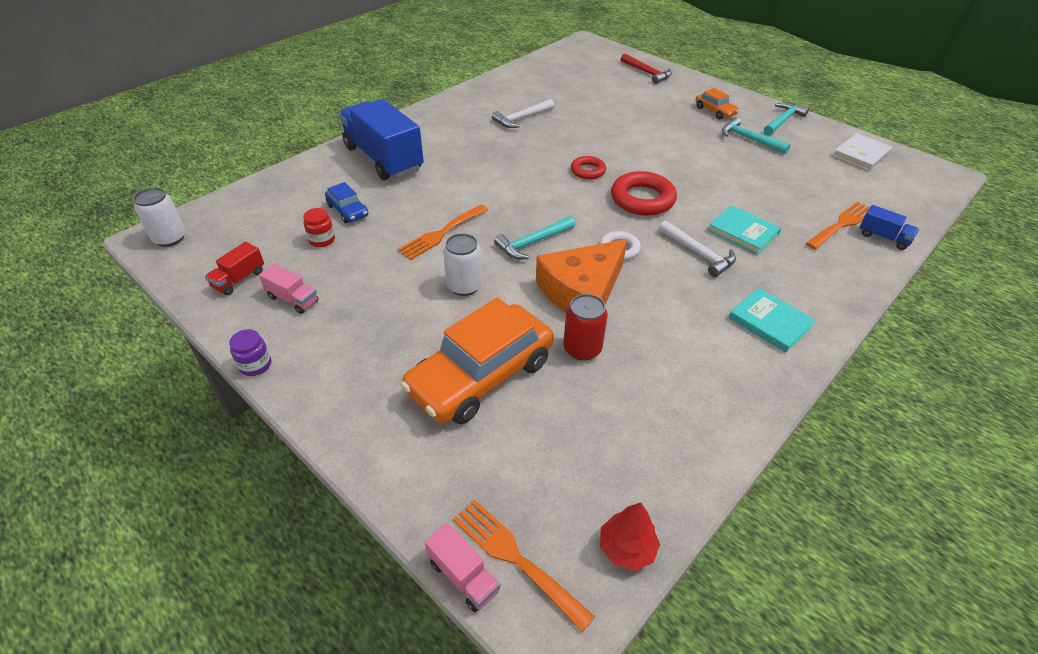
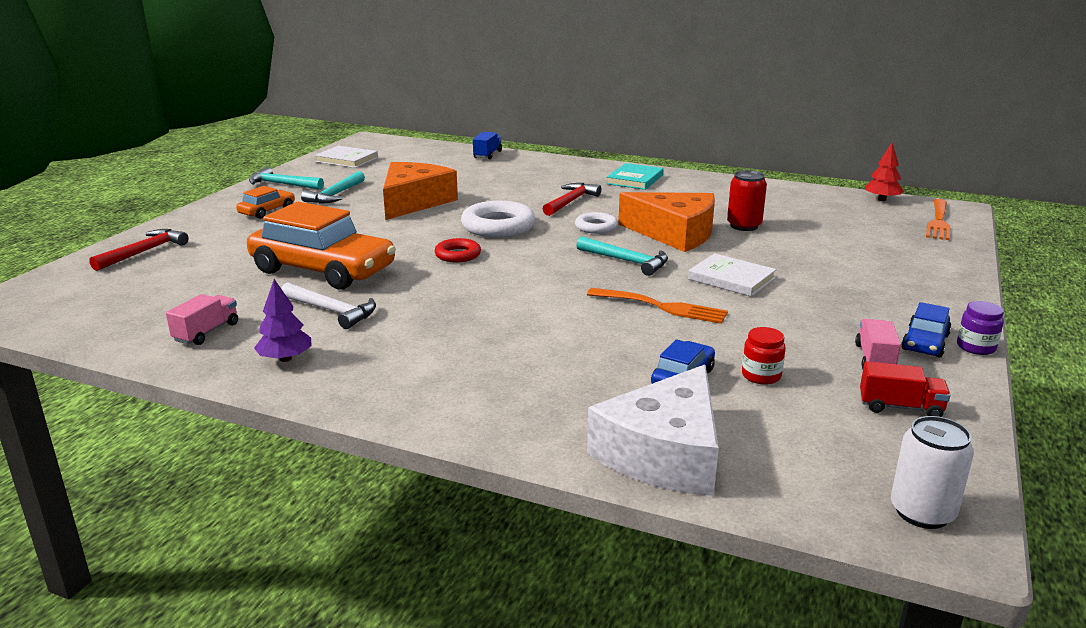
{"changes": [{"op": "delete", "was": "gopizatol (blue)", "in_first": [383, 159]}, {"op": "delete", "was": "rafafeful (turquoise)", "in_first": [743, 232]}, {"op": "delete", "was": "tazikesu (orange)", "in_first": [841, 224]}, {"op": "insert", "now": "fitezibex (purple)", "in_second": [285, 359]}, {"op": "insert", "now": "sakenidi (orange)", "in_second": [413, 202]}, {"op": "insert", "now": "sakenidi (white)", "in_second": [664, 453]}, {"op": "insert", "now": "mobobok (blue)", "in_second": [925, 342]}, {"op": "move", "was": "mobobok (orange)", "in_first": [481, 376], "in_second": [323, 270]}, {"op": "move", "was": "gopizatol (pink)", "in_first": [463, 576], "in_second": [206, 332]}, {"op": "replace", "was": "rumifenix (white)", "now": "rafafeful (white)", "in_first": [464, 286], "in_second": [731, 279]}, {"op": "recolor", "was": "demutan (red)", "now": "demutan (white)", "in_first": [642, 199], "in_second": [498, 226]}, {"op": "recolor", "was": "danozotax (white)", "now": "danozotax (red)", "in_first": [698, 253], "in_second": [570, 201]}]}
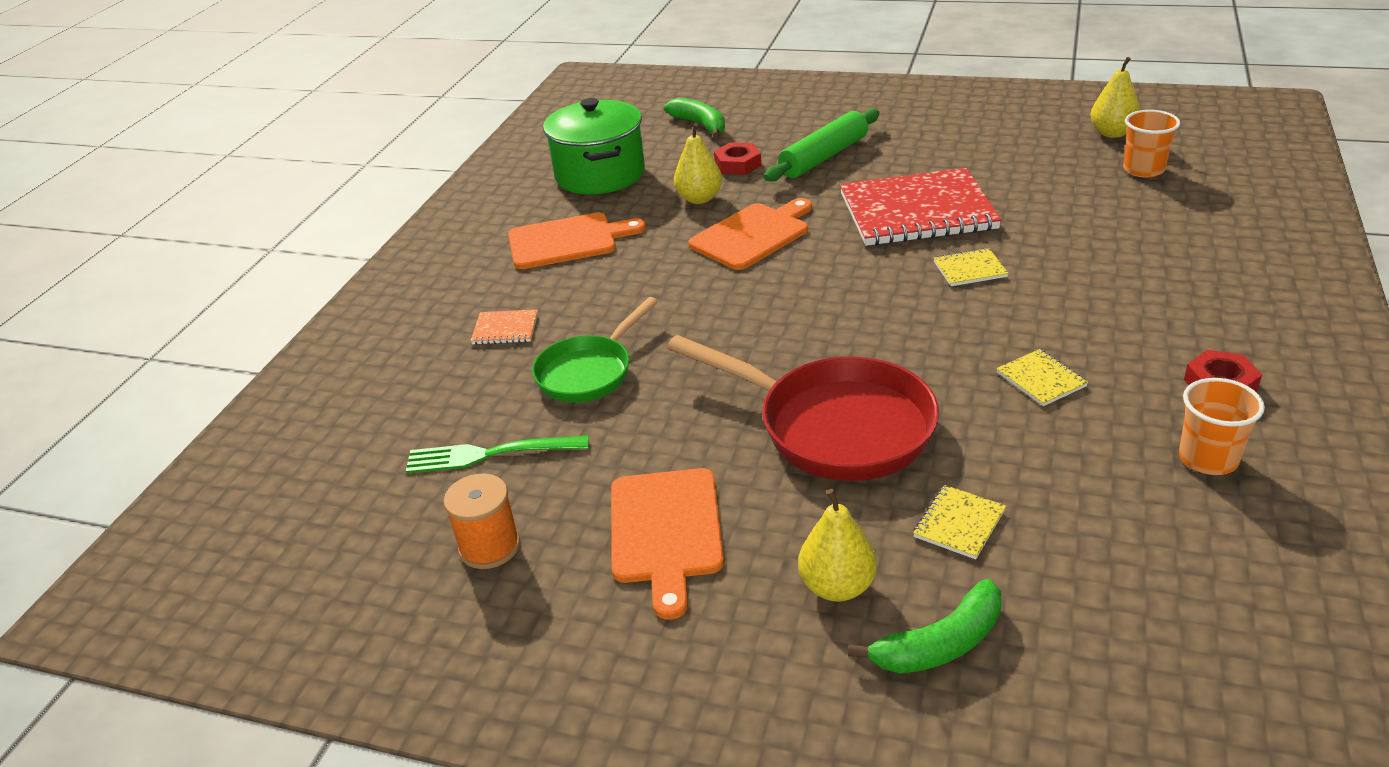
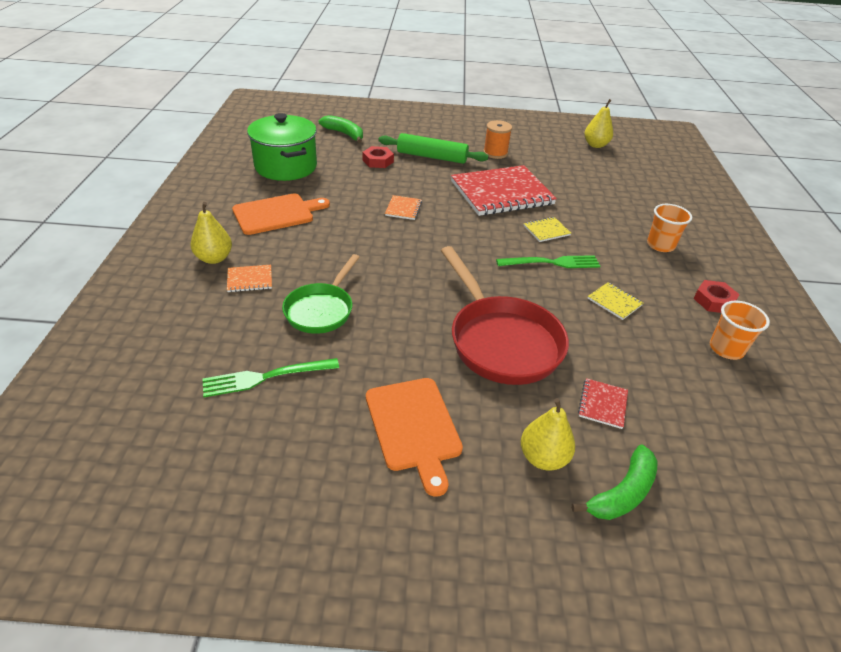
{"changes": [{"op": "insert", "now": "tazikesu (green)", "in_second": [552, 263]}, {"op": "move", "was": "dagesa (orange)", "in_first": [489, 547], "in_second": [495, 153]}, {"op": "move", "was": "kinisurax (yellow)", "in_first": [699, 199], "in_second": [214, 258]}, {"op": "move", "was": "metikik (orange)", "in_first": [1143, 169], "in_second": [660, 245]}, {"op": "replace", "was": "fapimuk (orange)", "now": "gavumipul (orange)", "in_first": [753, 235], "in_second": [403, 209]}, {"op": "recolor", "was": "gavumipul (yellow)", "now": "gavumipul (red)", "in_first": [959, 523], "in_second": [602, 404]}, {"op": "rotate", "was": "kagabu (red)", "in_first": [834, 426], "in_second": [501, 341], "clockwise": 45}, {"op": "rotate", "was": "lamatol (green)", "in_first": [824, 157], "in_second": [432, 157], "clockwise": 75}]}
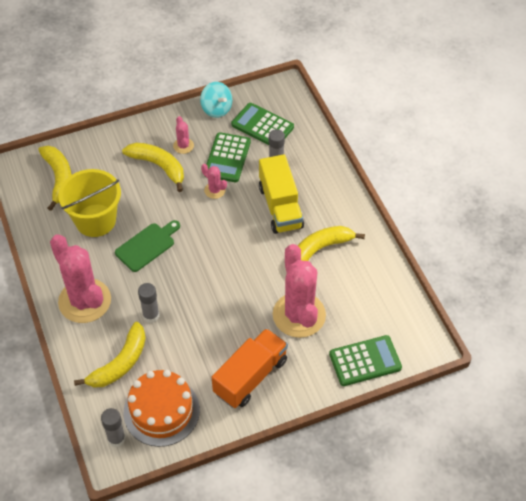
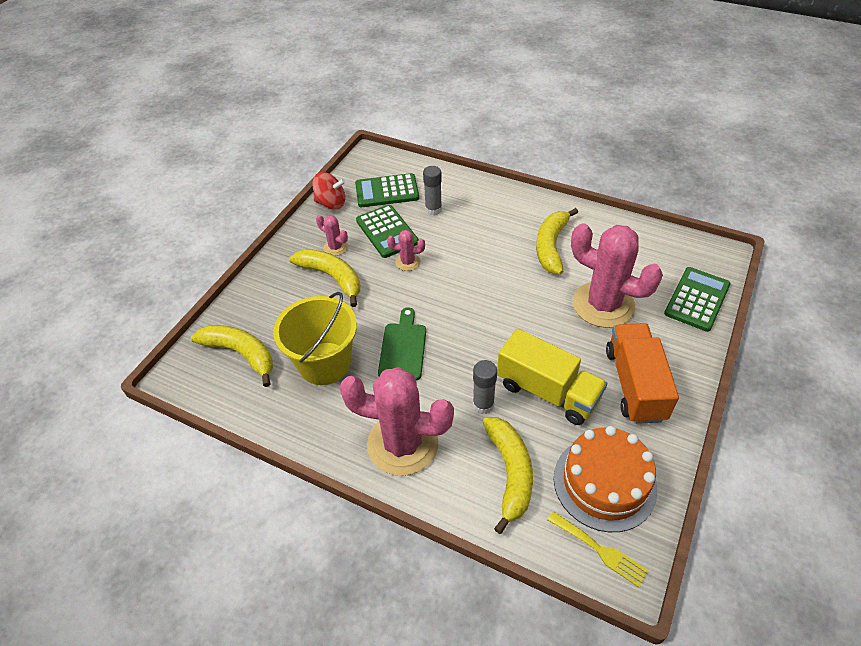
{"changes": [{"op": "move", "was": "gopizatol (yellow)", "in_first": [280, 207], "in_second": [547, 391]}, {"op": "replace", "was": "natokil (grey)", "now": "tazikesu (yellow)", "in_first": [116, 439], "in_second": [600, 550]}, {"op": "recolor", "was": "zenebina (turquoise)", "now": "zenebina (red)", "in_first": [216, 109], "in_second": [331, 203]}, {"op": "rotate", "was": "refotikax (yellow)", "in_first": [158, 166], "in_second": [332, 277], "clockwise": 45}]}
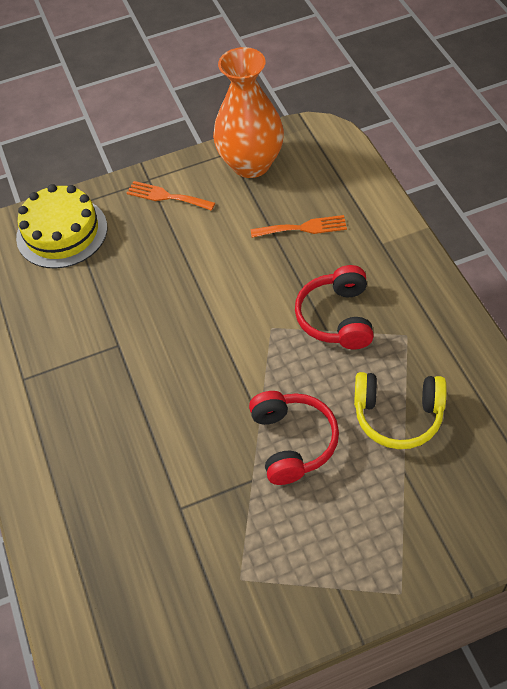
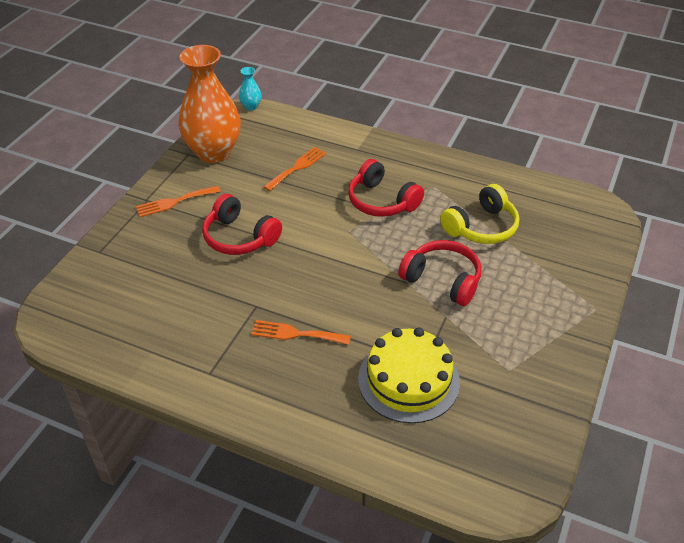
{"changes": [{"op": "insert", "now": "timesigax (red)", "in_second": [239, 237]}, {"op": "insert", "now": "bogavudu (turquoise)", "in_second": [251, 106]}, {"op": "insert", "now": "tazikesu (orange)", "in_second": [296, 334]}, {"op": "move", "was": "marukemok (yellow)", "in_first": [62, 232], "in_second": [408, 380]}]}
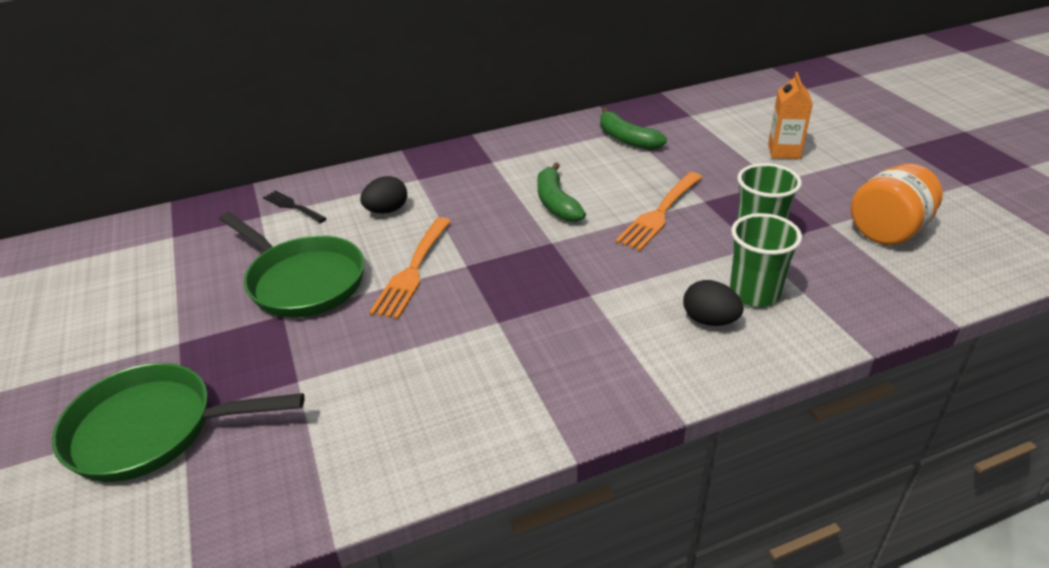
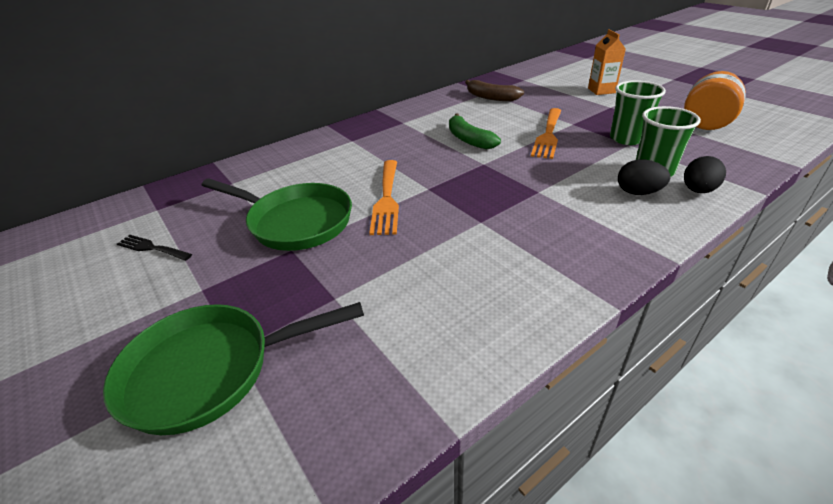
{"changes": [{"op": "move", "was": "tazikesu (black)", "in_first": [292, 206], "in_second": [151, 248]}, {"op": "move", "was": "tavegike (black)", "in_first": [387, 210], "in_second": [697, 190]}, {"op": "recolor", "was": "refotikax (green)", "now": "refotikax (brown)", "in_first": [626, 139], "in_second": [491, 97]}]}
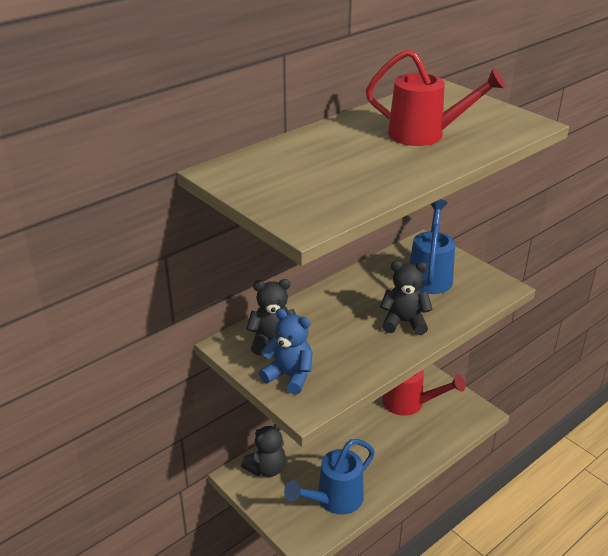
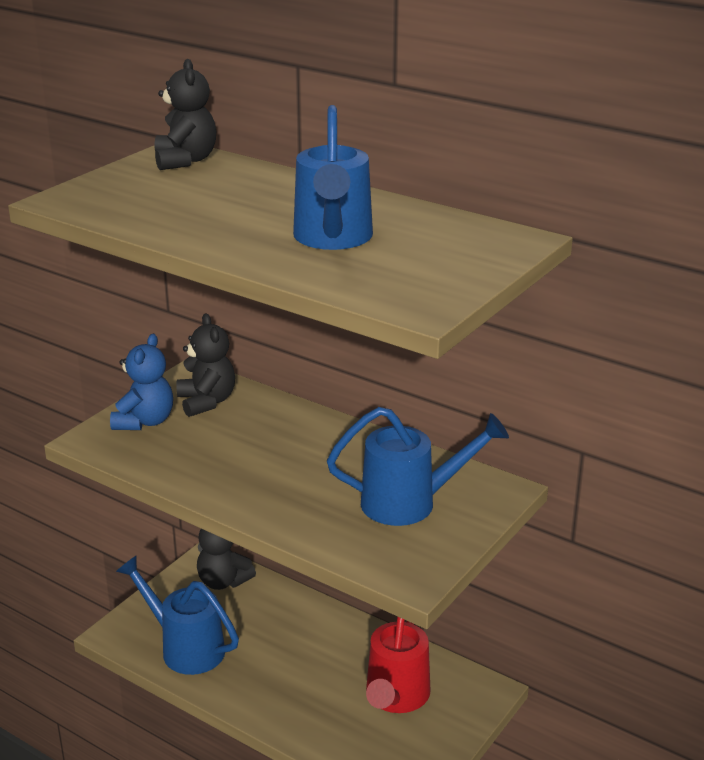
{"changes": [{"op": "move", "was": "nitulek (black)", "in_first": [404, 322], "in_second": [185, 161]}, {"op": "recolor", "was": "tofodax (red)", "now": "tofodax (blue)", "in_first": [424, 135], "in_second": [332, 239]}]}
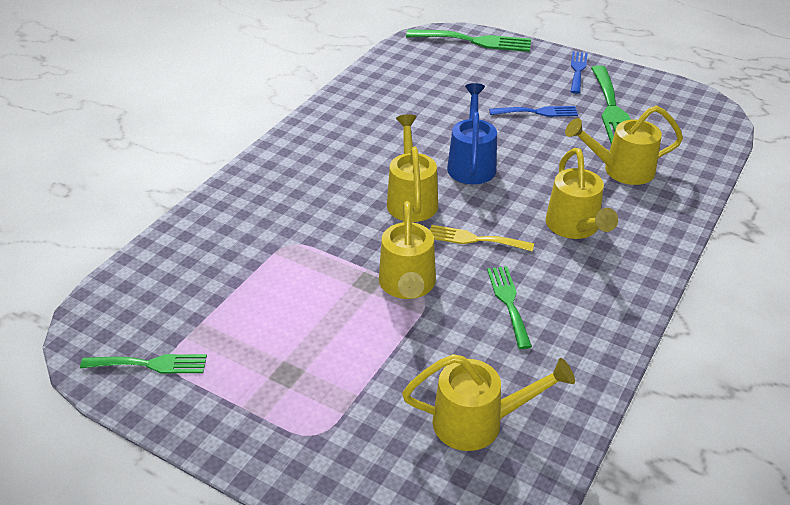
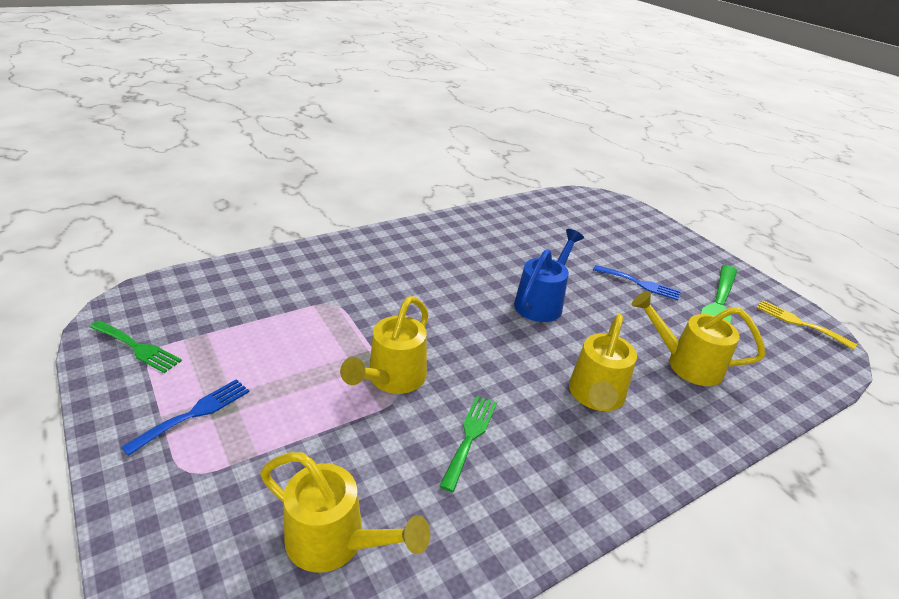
{"changes": [{"op": "delete", "was": "tofodax (yellow)", "in_first": [411, 199]}, {"op": "delete", "was": "tazikesu (green)", "in_first": [475, 41]}, {"op": "move", "was": "tazikesu (yellow)", "in_first": [474, 239], "in_second": [799, 323]}, {"op": "move", "was": "tazikesu (blue)", "in_first": [577, 70], "in_second": [194, 413]}]}
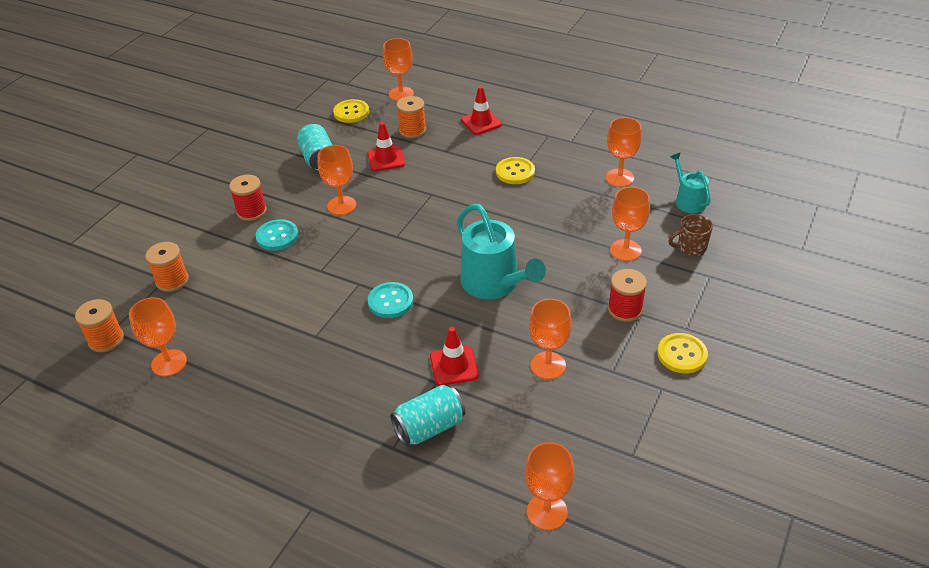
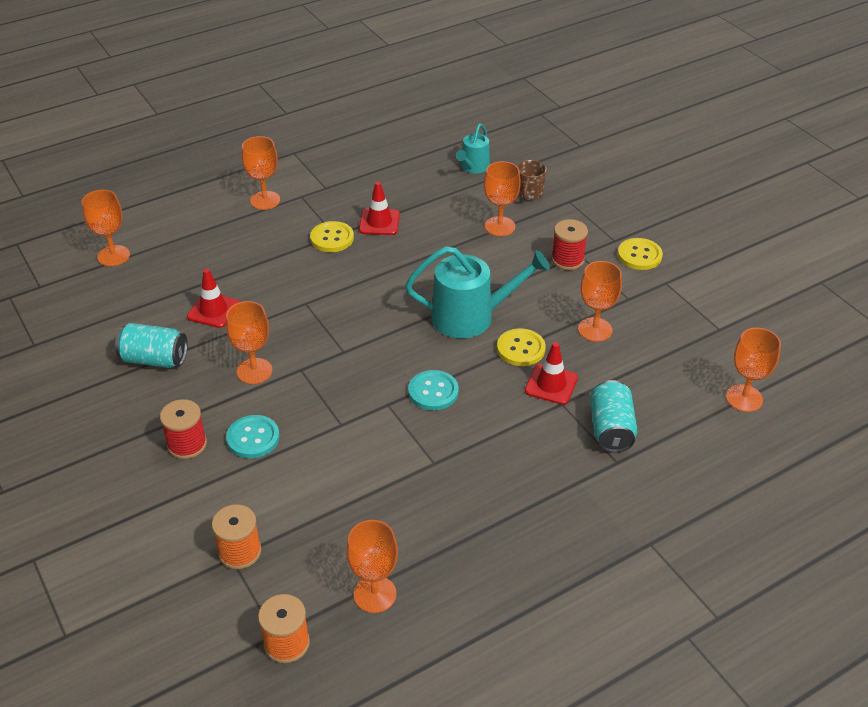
{"changes": [{"op": "delete", "was": "dagesa (orange)", "in_first": [412, 130]}, {"op": "move", "was": "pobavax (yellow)", "in_first": [351, 112], "in_second": [520, 349]}, {"op": "move", "was": "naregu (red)", "in_first": [481, 122], "in_second": [379, 222]}, {"op": "move", "was": "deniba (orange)", "in_first": [619, 178], "in_second": [265, 200]}, {"op": "rotate", "was": "tofodax (turquoise)", "in_first": [688, 201], "in_second": [473, 167], "clockwise": -75}]}
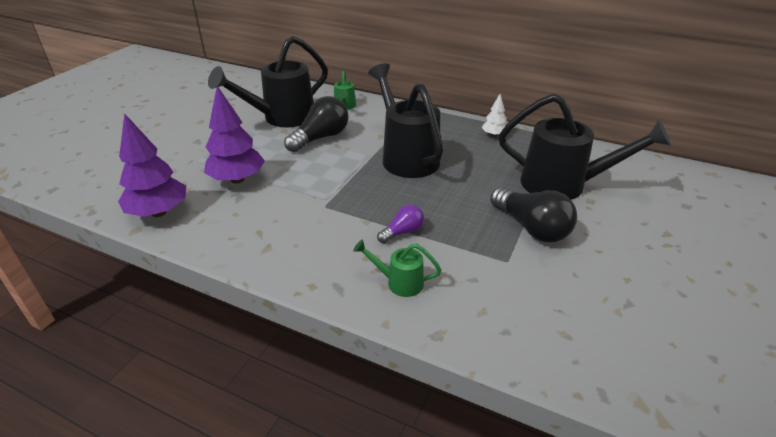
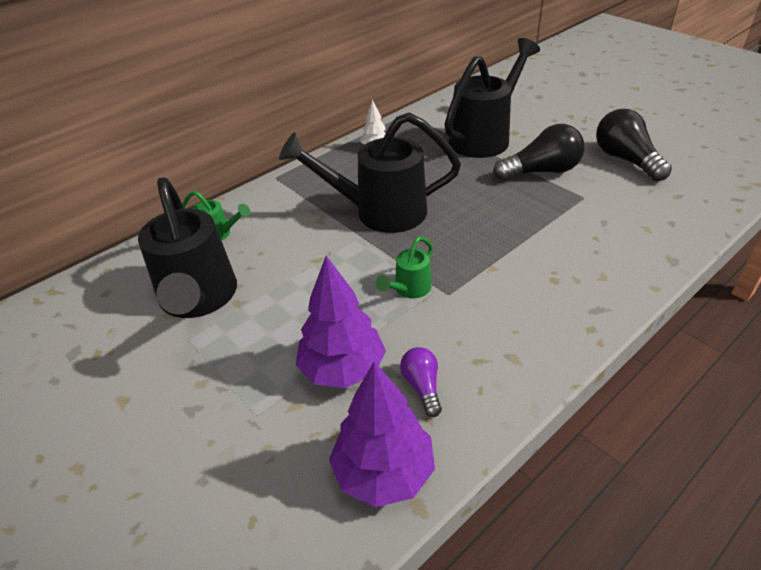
{"changes": [{"op": "move", "was": "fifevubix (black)", "in_first": [321, 138], "in_second": [625, 160]}, {"op": "move", "was": "tofodax (green)", "in_first": [399, 282], "in_second": [409, 289]}, {"op": "move", "was": "fifevubix (purple)", "in_first": [403, 232], "in_second": [422, 386]}]}
